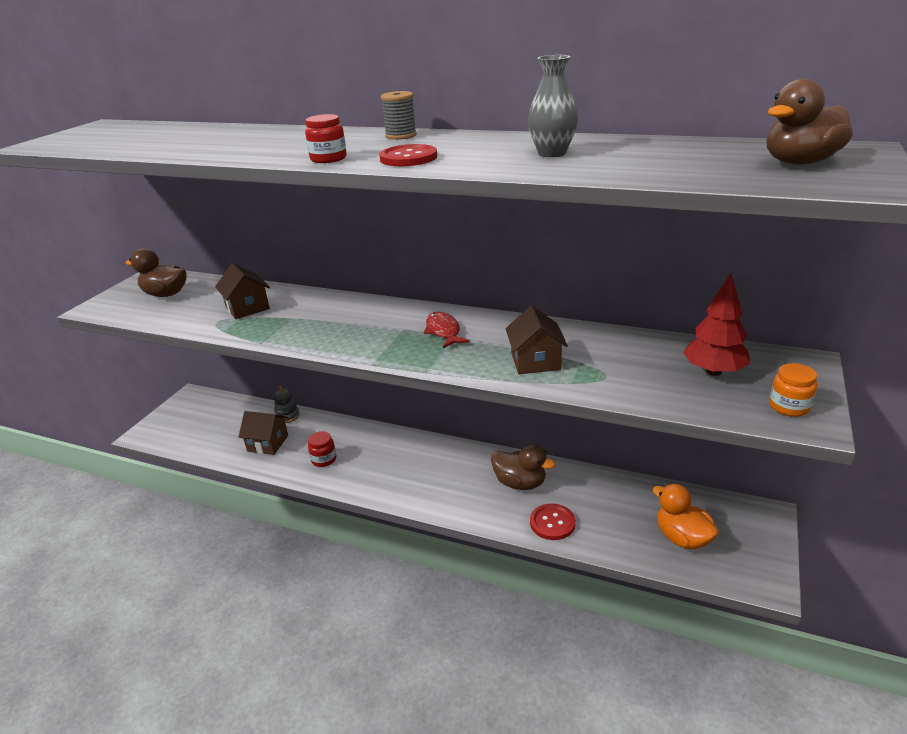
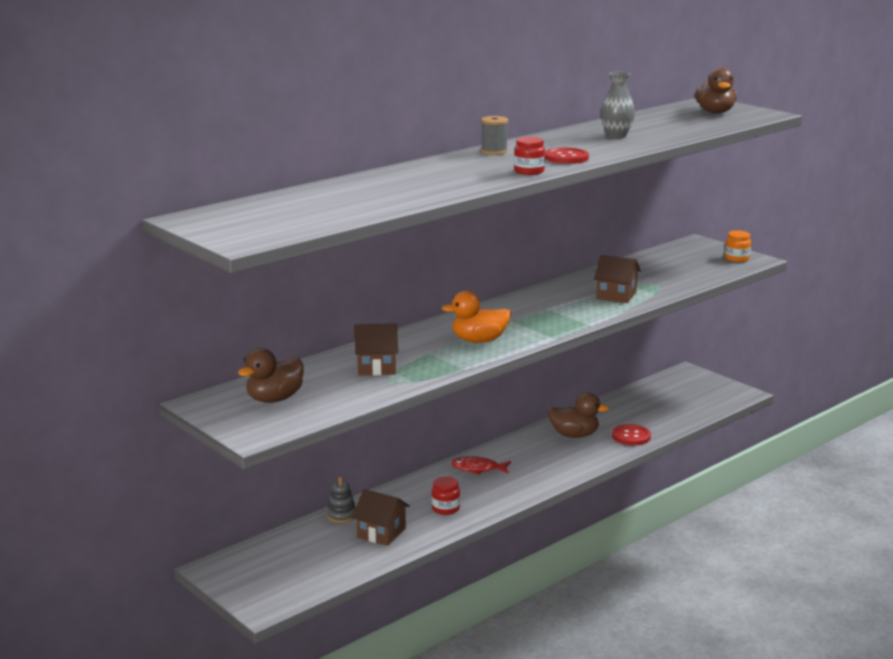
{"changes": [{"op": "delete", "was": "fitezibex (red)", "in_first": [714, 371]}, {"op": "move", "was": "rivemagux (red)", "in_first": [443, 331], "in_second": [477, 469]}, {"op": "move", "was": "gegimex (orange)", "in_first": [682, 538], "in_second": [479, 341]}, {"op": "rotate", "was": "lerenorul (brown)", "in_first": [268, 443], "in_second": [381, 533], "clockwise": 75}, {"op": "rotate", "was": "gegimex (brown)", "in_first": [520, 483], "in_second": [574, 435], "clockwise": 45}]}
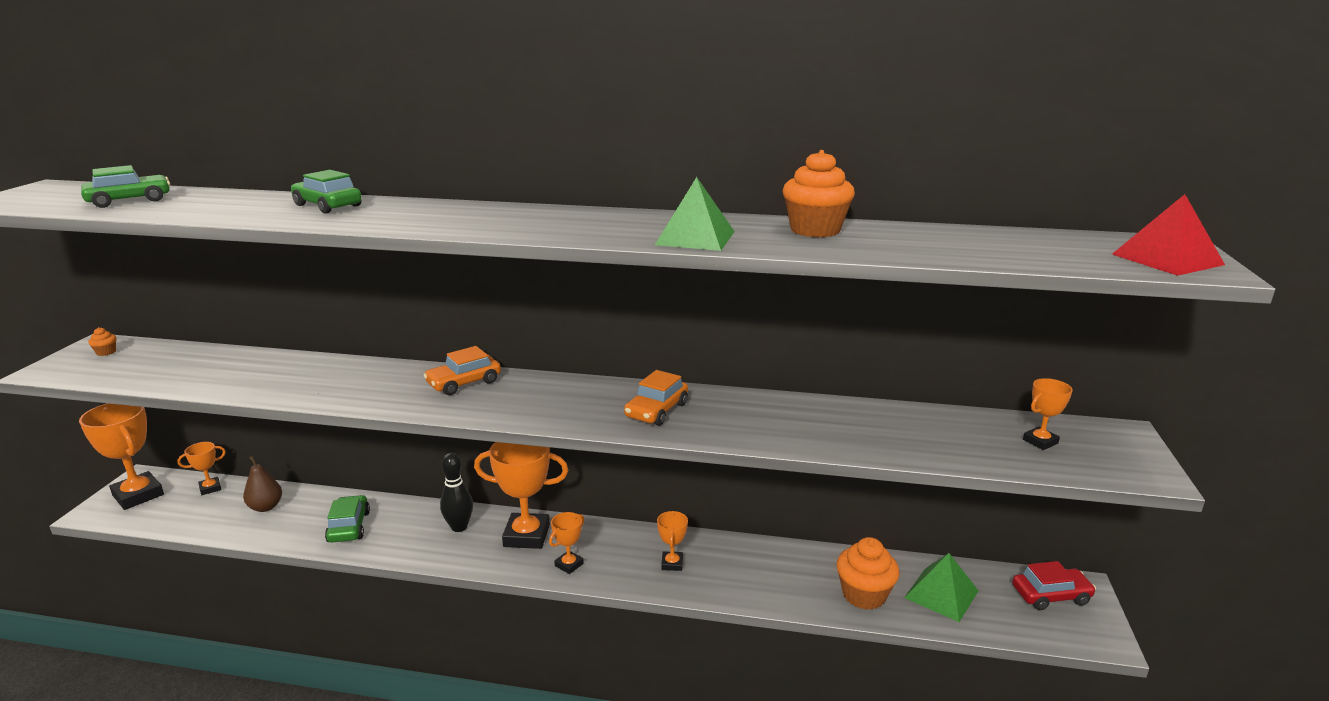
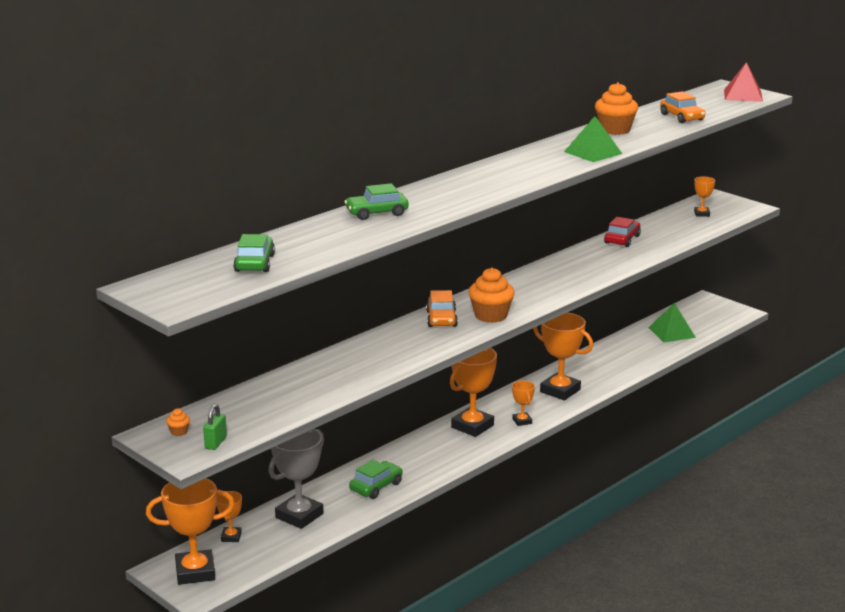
{"changes": [{"op": "delete", "was": "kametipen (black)", "in_first": [459, 527]}, {"op": "insert", "now": "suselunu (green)", "in_second": [216, 443]}, {"op": "move", "was": "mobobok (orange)", "in_first": [657, 410], "in_second": [682, 117]}, {"op": "move", "was": "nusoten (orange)", "in_first": [864, 595], "in_second": [491, 315]}, {"op": "move", "was": "mobobok (red)", "in_first": [1050, 595], "in_second": [622, 239]}, {"op": "replace", "was": "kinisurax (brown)", "now": "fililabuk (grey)", "in_first": [266, 507], "in_second": [299, 516]}, {"op": "rotate", "was": "mobobok (green)", "in_first": [349, 527], "in_second": [376, 486], "clockwise": 105}, {"op": "resize", "was": "fililabuk (orange)", "in_first": [672, 564], "in_second": [560, 391], "ratio": 1.99}]}
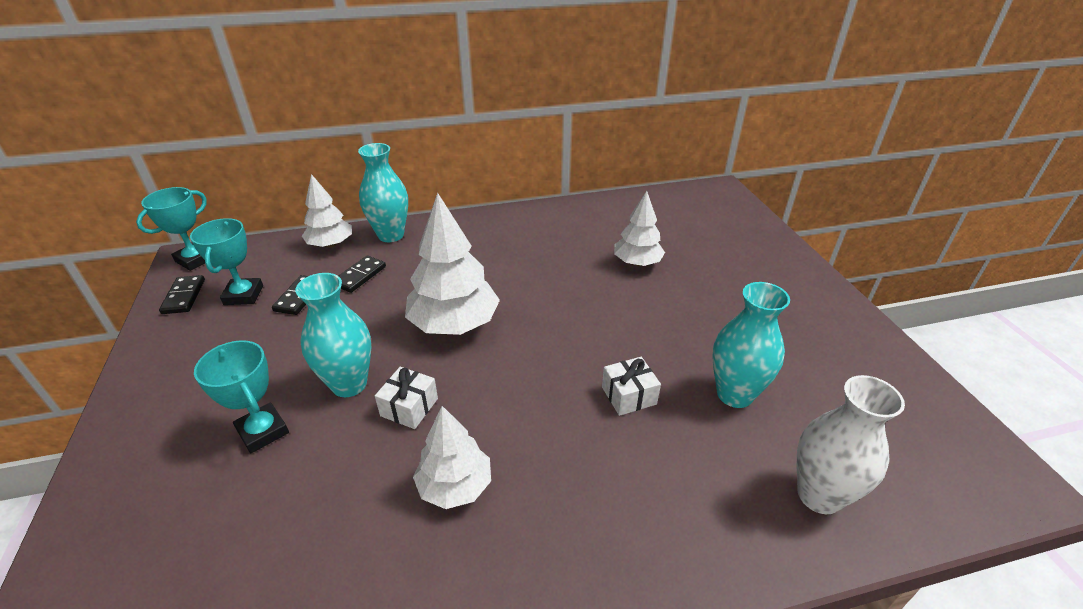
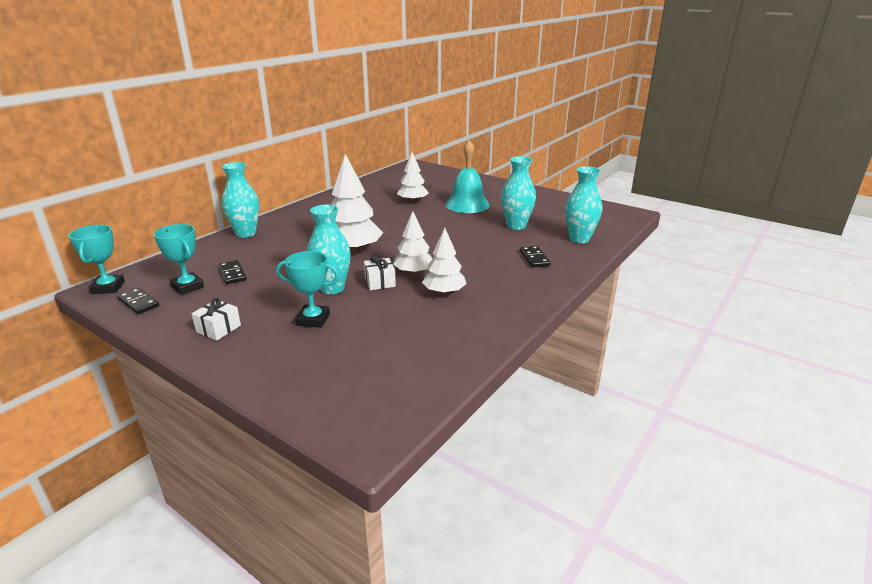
{"changes": [{"op": "insert", "now": "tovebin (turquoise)", "in_second": [467, 204]}, {"op": "move", "was": "fitezibex (white)", "in_first": [331, 244], "in_second": [414, 272]}, {"op": "move", "was": "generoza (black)", "in_first": [359, 276], "in_second": [534, 258]}, {"op": "move", "was": "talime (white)", "in_first": [629, 395], "in_second": [218, 329]}, {"op": "recolor", "was": "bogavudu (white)", "now": "bogavudu (turquoise)", "in_first": [819, 495], "in_second": [579, 239]}]}
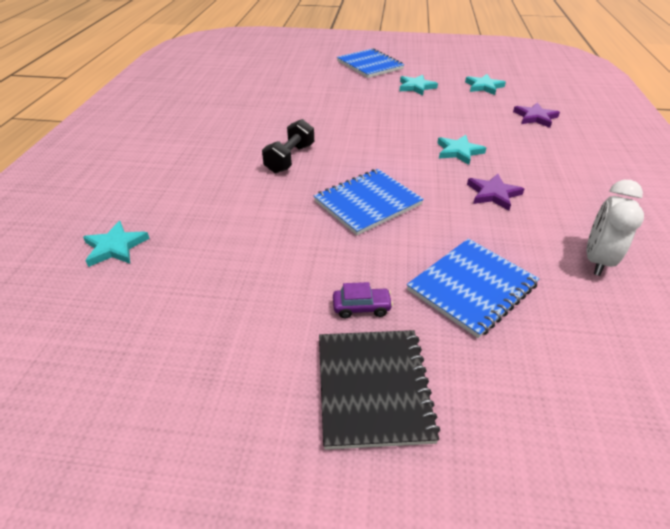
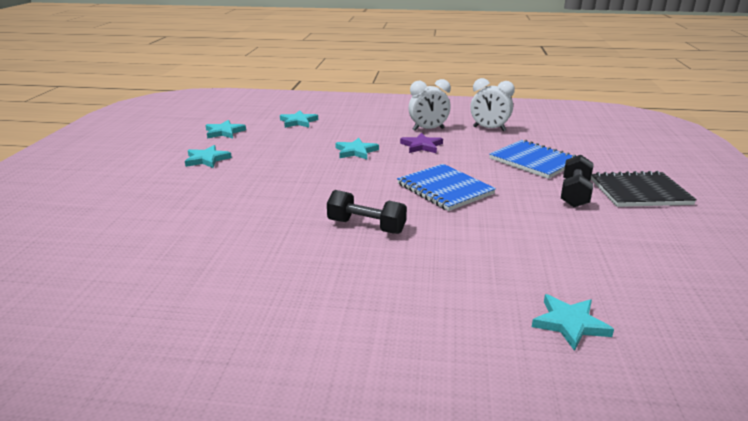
{"changes": [{"op": "delete", "was": "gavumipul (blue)", "in_first": [369, 65]}, {"op": "insert", "now": "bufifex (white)", "in_second": [428, 129]}, {"op": "replace", "was": "mobobok (purple)", "now": "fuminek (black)", "in_first": [361, 307], "in_second": [574, 194]}, {"op": "recolor", "was": "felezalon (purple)", "now": "felezalon (turquoise)", "in_first": [535, 117], "in_second": [298, 122]}]}
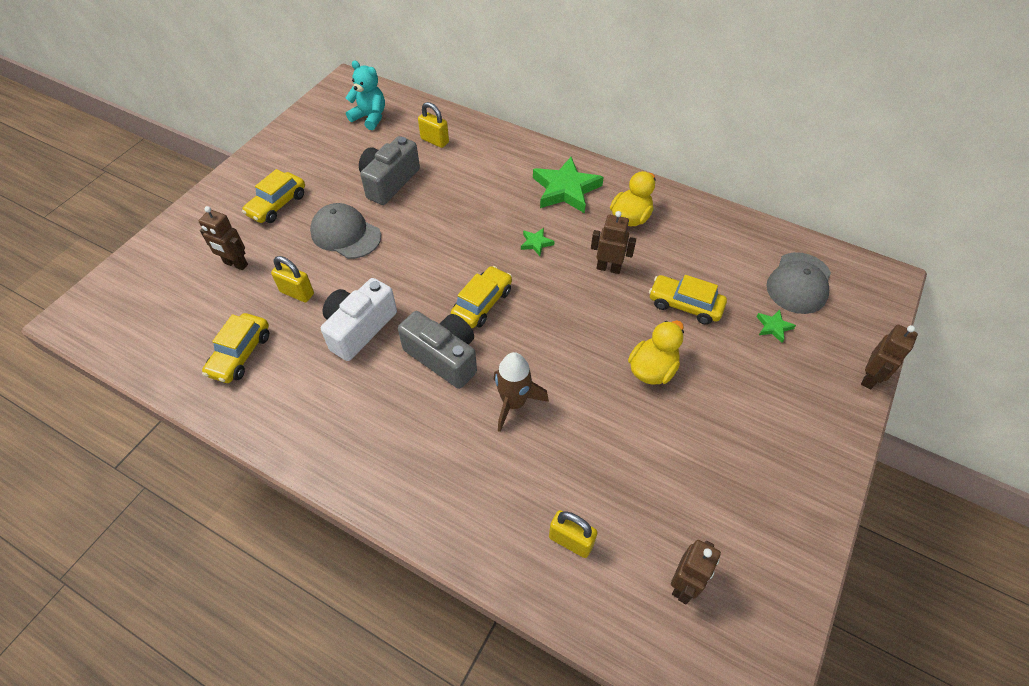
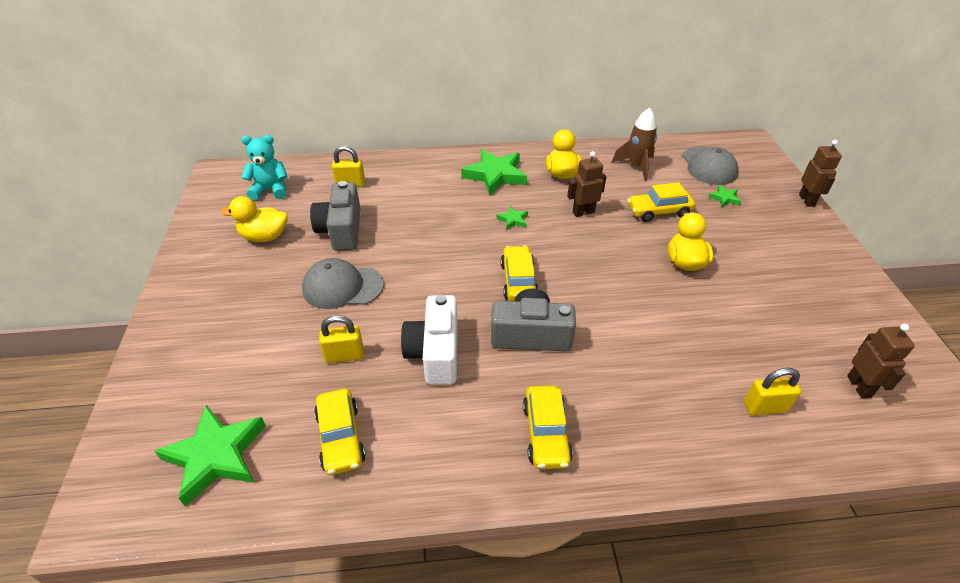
{"changes": [{"op": "delete", "was": "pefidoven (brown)", "in_first": [235, 264]}, {"op": "insert", "now": "felezalon (green)", "in_second": [215, 456]}, {"op": "insert", "now": "gegimex (yellow)", "in_second": [264, 237]}, {"op": "move", "was": "mobobok (yellow)", "in_first": [277, 205], "in_second": [546, 433]}, {"op": "move", "was": "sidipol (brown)", "in_first": [514, 403], "in_second": [636, 166]}]}
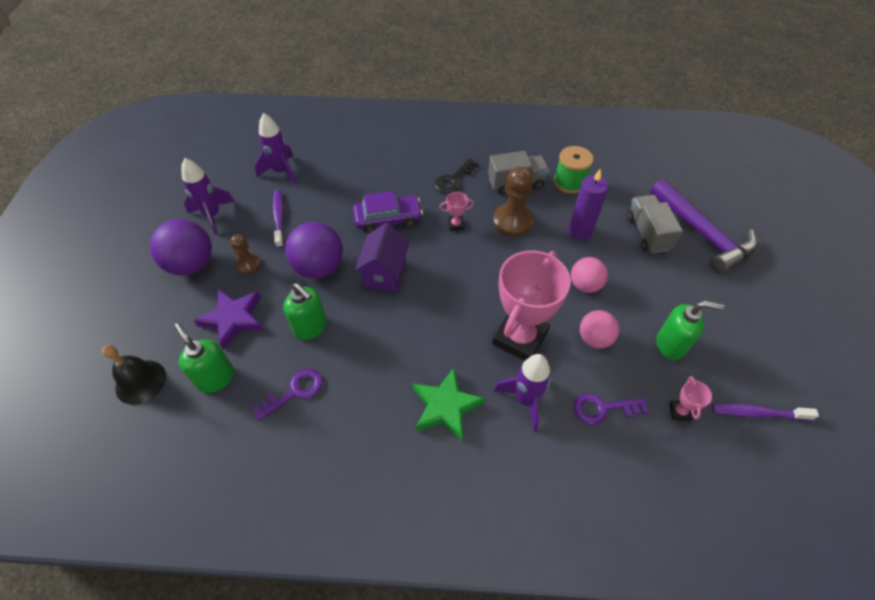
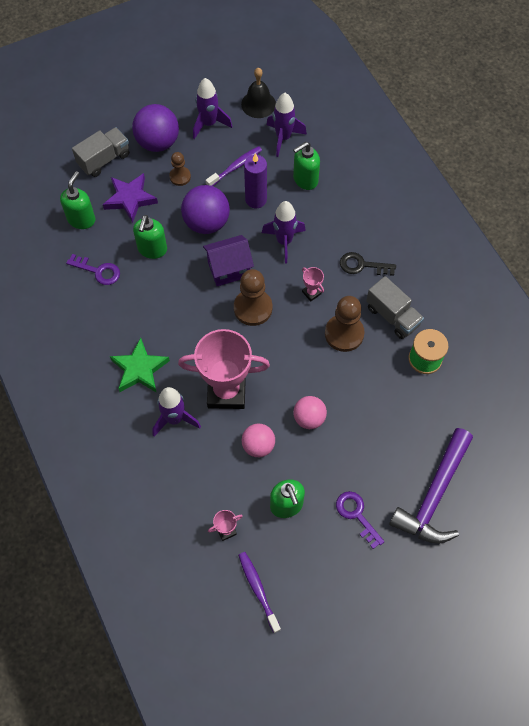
{"changes": [{"op": "insert", "now": "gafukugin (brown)", "in_second": [253, 308]}, {"op": "insert", "now": "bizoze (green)", "in_second": [305, 180]}, {"op": "move", "was": "tovebin (black)", "in_first": [140, 382], "in_second": [258, 104]}, {"op": "move", "was": "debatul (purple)", "in_first": [579, 231], "in_second": [256, 199]}, {"op": "move", "was": "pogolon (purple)", "in_first": [603, 408], "in_second": [356, 515]}, {"op": "move", "was": "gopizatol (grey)", "in_first": [647, 233], "in_second": [104, 159]}, {"op": "replace", "was": "mobobok (purple)", "now": "sidipol (purple)", "in_first": [388, 219], "in_second": [284, 241]}]}
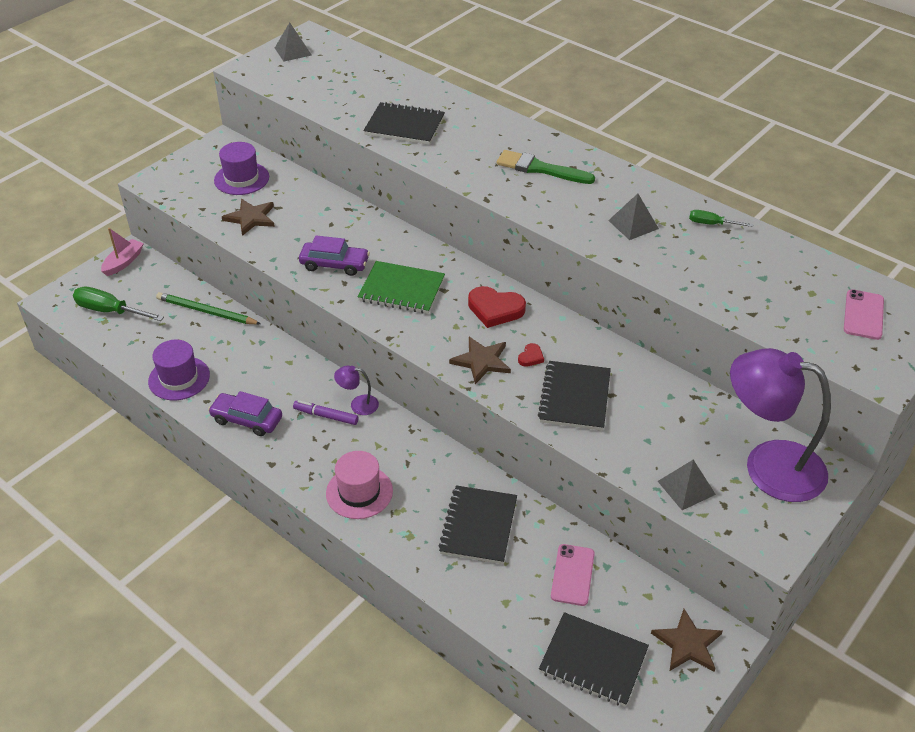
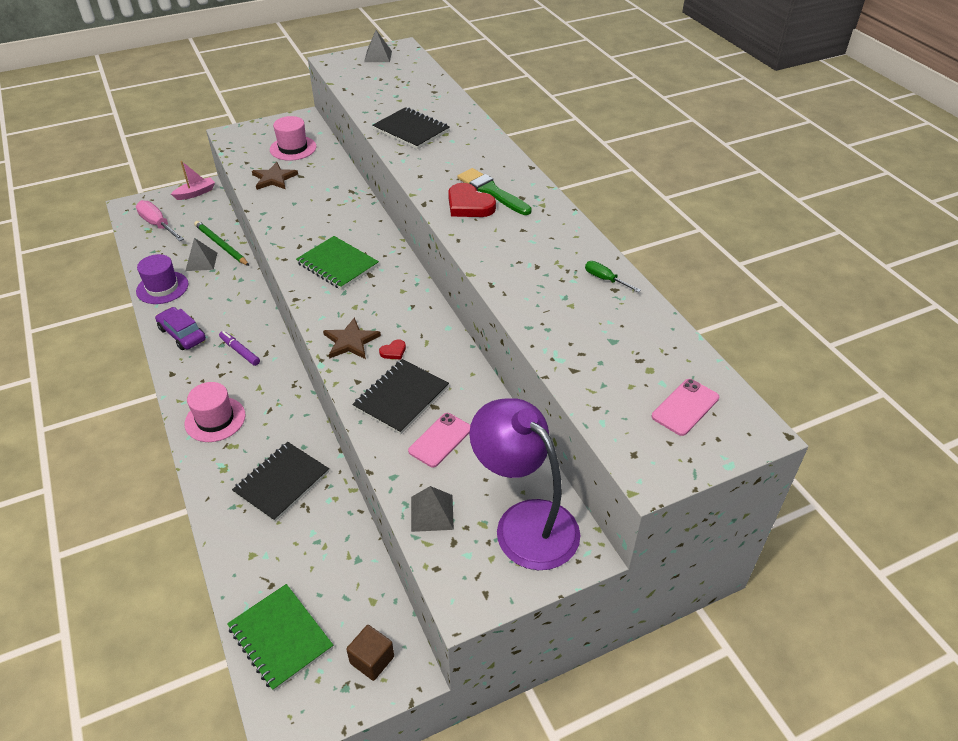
{"changes": [{"op": "delete", "was": "mobobok (purple)", "in_first": [334, 264]}, {"op": "delete", "was": "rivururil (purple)", "in_first": [358, 404]}, {"op": "move", "was": "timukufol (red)", "in_first": [495, 309], "in_second": [469, 205]}, {"op": "move", "was": "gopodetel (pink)", "in_first": [572, 575], "in_second": [440, 440]}, {"op": "move", "was": "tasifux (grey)", "in_first": [633, 224], "in_second": [201, 261]}, {"op": "replace", "was": "felezalon (brown)", "now": "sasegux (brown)", "in_first": [687, 644], "in_second": [372, 660]}, {"op": "recolor", "was": "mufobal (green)", "now": "mufobal (pink)", "in_first": [109, 311], "in_second": [157, 224]}, {"op": "recolor", "was": "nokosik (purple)", "now": "nokosik (pink)", "in_first": [241, 179], "in_second": [293, 148]}, {"op": "recolor", "was": "gavumipul (black)", "now": "gavumipul (green)", "in_first": [593, 660], "in_second": [280, 637]}]}
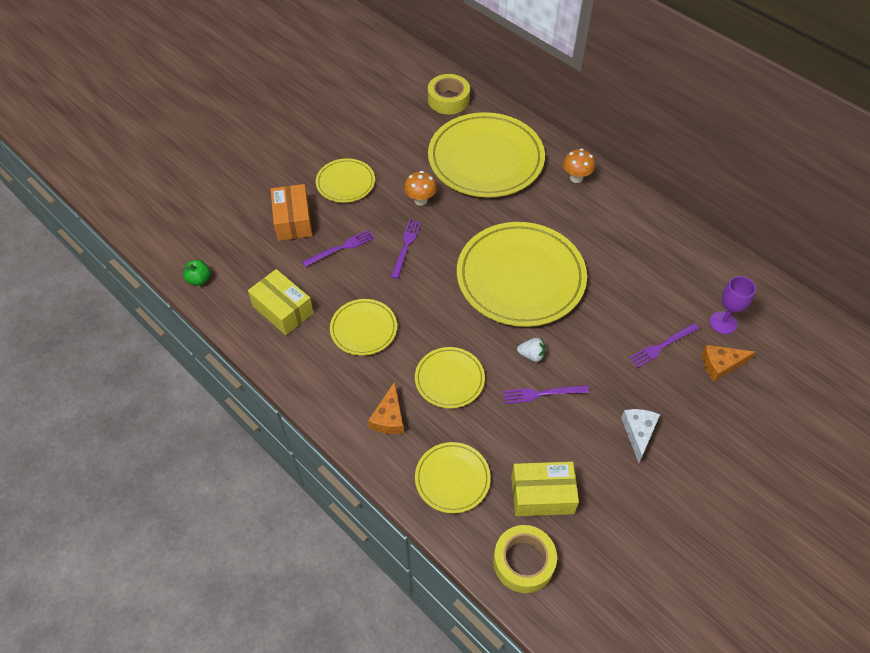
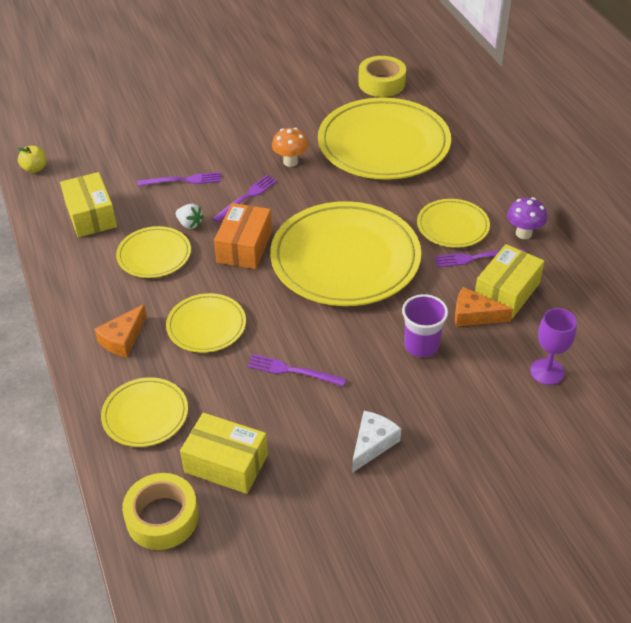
{"changes": [{"op": "delete", "was": "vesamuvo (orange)", "in_first": [576, 178]}, {"op": "insert", "now": "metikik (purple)", "in_second": [421, 345]}, {"op": "insert", "now": "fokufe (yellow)", "in_second": [506, 292]}, {"op": "insert", "now": "vesamuvo (purple)", "in_second": [523, 233]}, {"op": "move", "was": "fokufe (orange)", "in_first": [293, 220], "in_second": [244, 247]}, {"op": "move", "was": "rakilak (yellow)", "in_first": [345, 183], "in_second": [452, 226]}, {"op": "move", "was": "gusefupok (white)", "in_first": [531, 355], "in_second": [189, 224]}, {"op": "move", "was": "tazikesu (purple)", "in_first": [662, 346], "in_second": [476, 258]}, {"op": "move", "was": "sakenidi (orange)", "in_first": [721, 365], "in_second": [474, 315]}, {"op": "recolor", "was": "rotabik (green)", "now": "rotabik (yellow)", "in_first": [199, 279], "in_second": [35, 168]}]}
